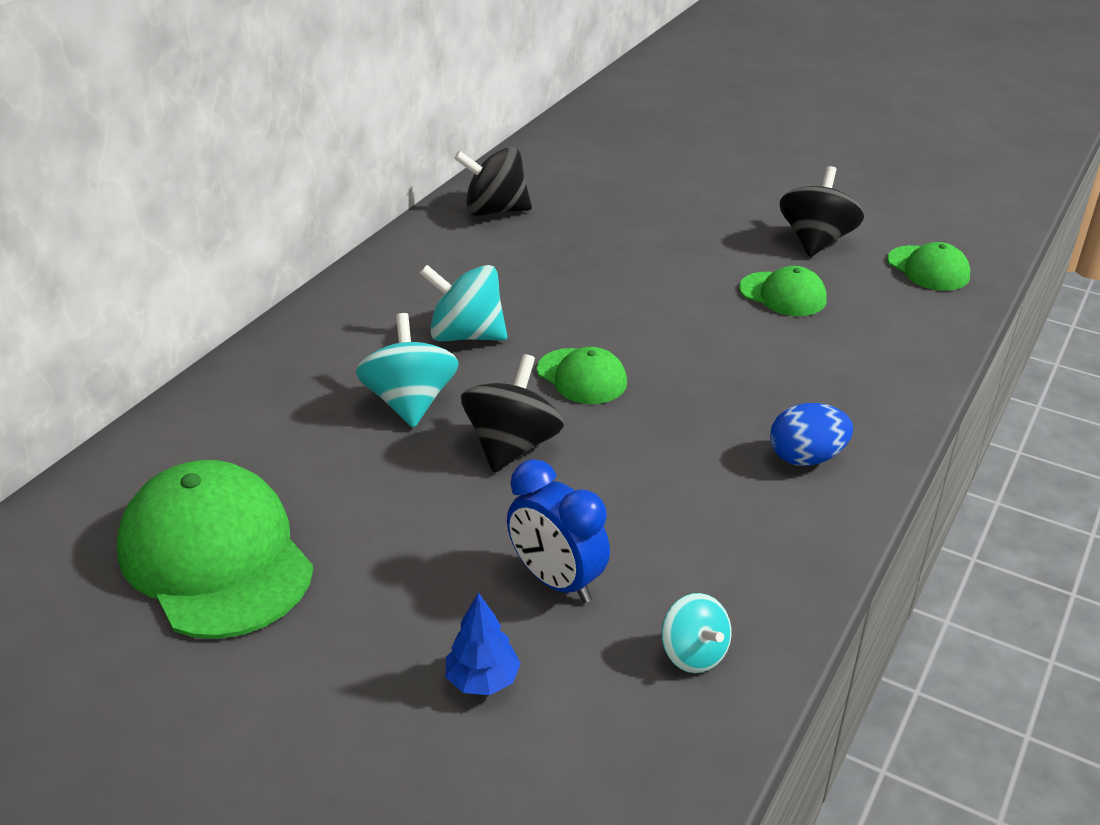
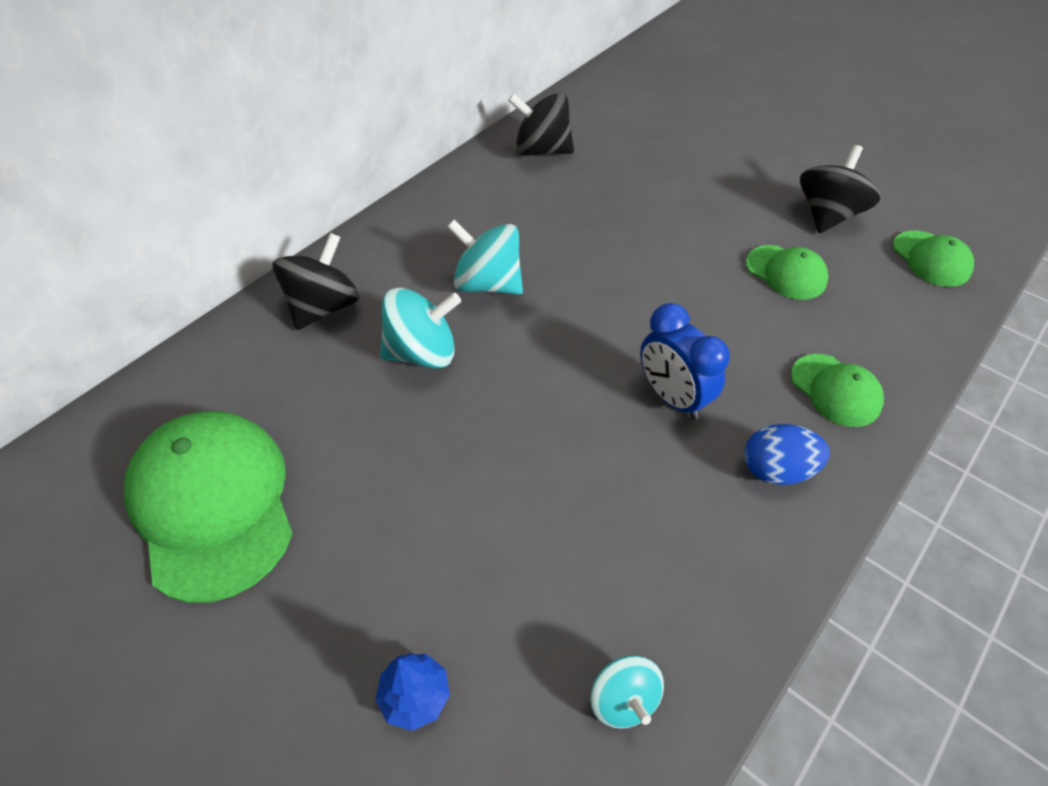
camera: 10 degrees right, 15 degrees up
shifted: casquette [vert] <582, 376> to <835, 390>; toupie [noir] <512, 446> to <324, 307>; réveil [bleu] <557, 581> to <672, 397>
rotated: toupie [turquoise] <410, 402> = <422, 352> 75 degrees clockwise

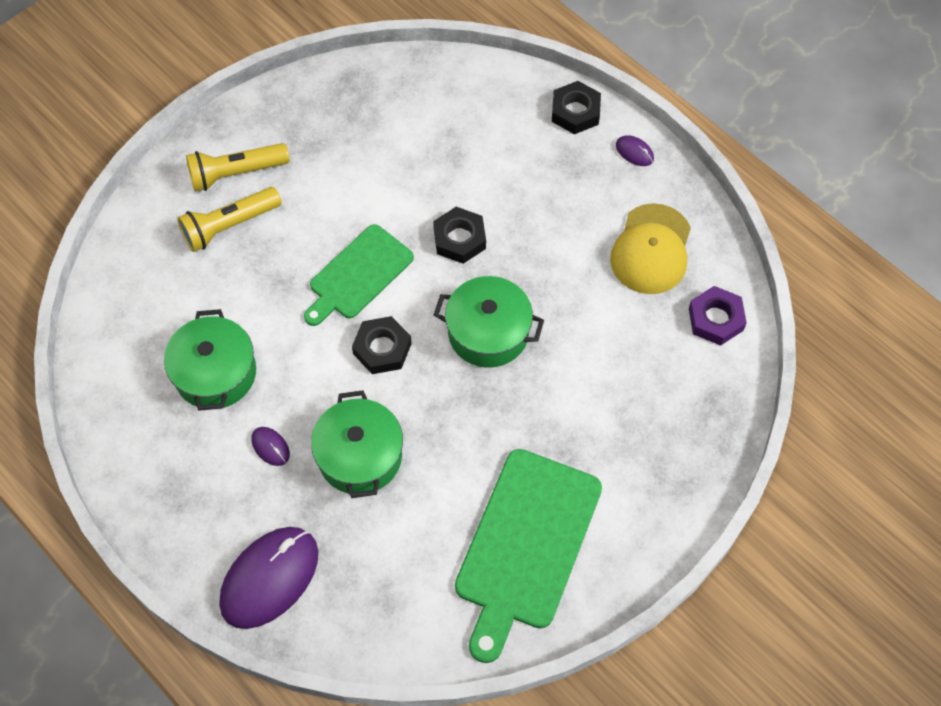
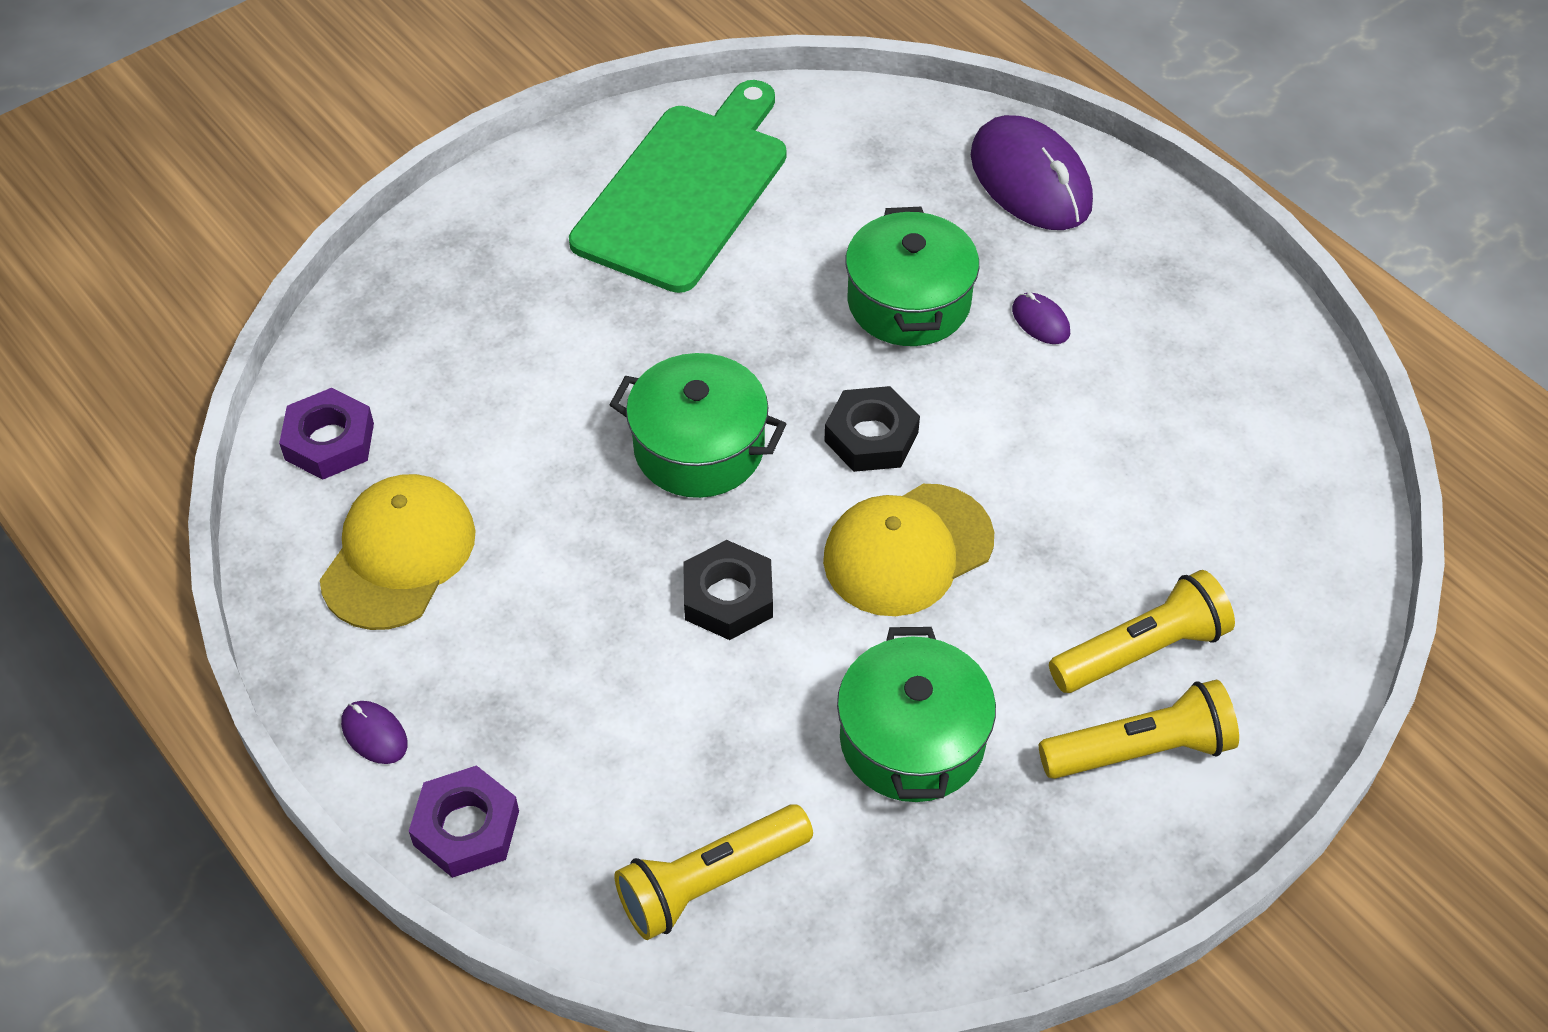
camera: 175 degrees left, 10 degrees down
new: lampe de poche [jaune] <710, 882>
shifted: marmite [vert] <215, 373> to <912, 740>
swapped: planche à découper [vert] <358, 275> to casquette [jaune] <908, 550>
repainted: écrou [noir] <575, 112> to écrou [violet] <466, 828>
rotated: souris [violet] <269, 578> = <1030, 180> 75 degrees counterclockwise

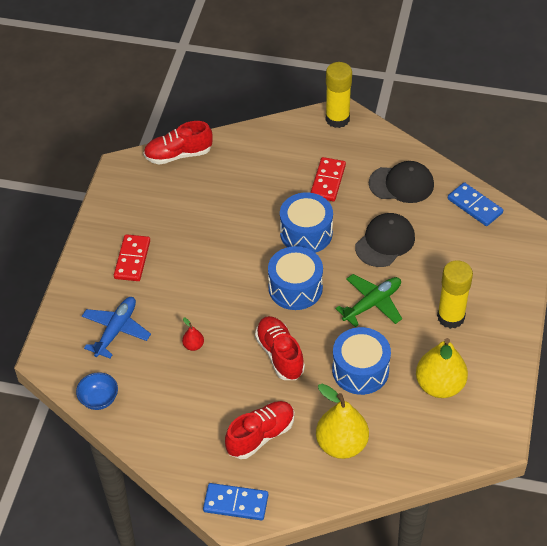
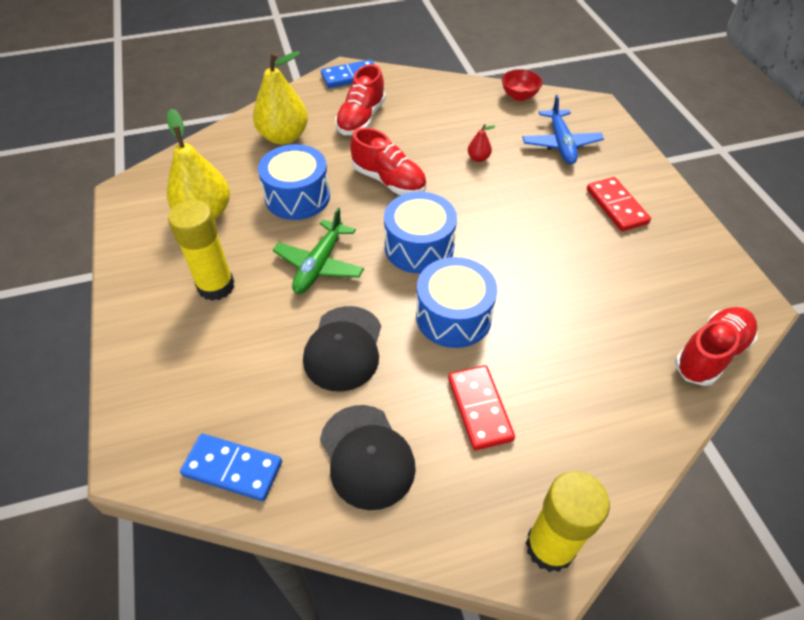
camera: 150 degrees right, 0 degrees up
repainted: bol [bleu] <99, 399> to bol [rouge] <519, 96>
rotated: casquette [noir] <401, 184> = <367, 456> 90 degrees counterclockwise

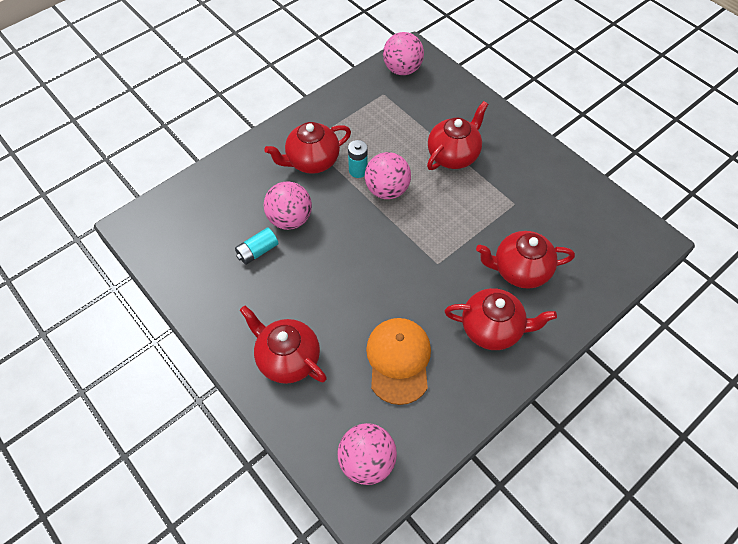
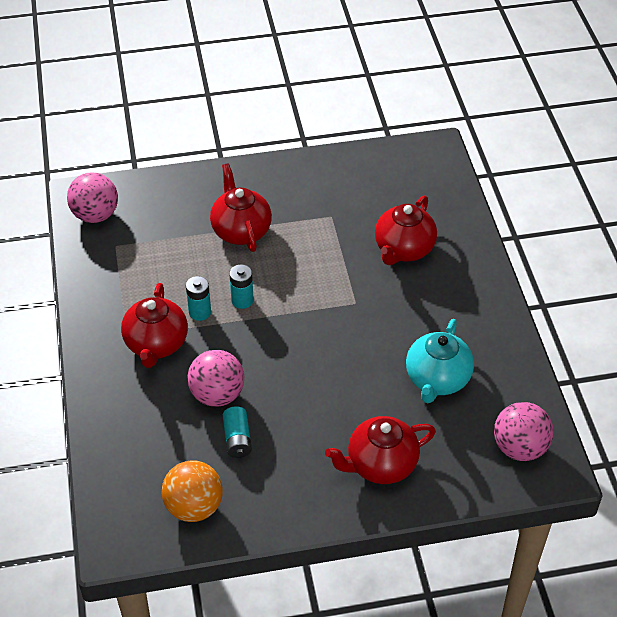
camera: 60 degrees left, 10 degrees down
gone: théière [rouge] <492, 329>
new: balle [orange] <194, 507>
swapped: balle [rose] <387, 190> to pile [turquoise] <242, 300>; casquette [orange] <398, 360> to théière [turquoise] <437, 380>

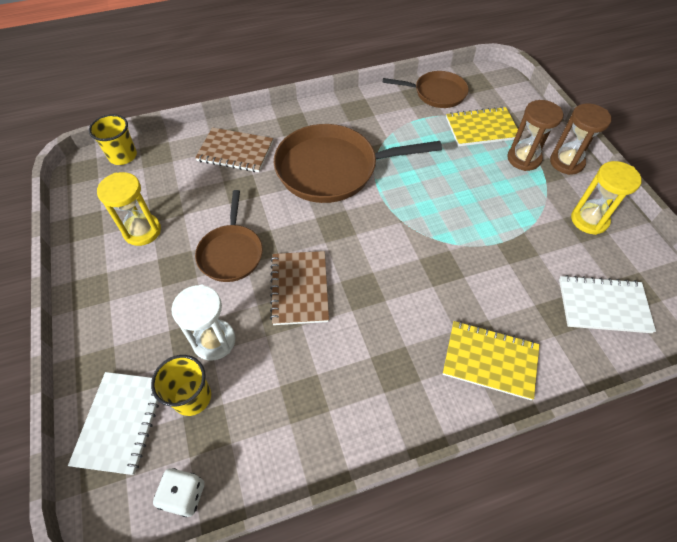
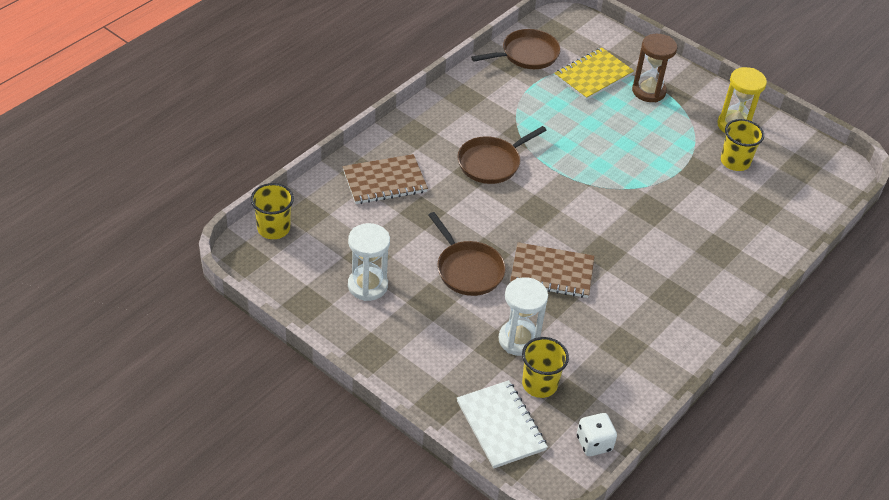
camera: 35 degrees left, 10 degrees down
gone: sablier [marron] <566, 162>; carnet [blanc] <603, 305>; carnet [jaune] <490, 360>
new: gobelet [jaune] <735, 162>
repainted: sablier [jaune] <142, 231> to sablier [blanc] <367, 286>
rotated: carnet [marron] <299, 288> = <552, 272> 45 degrees counterclockwise
scaled: poêle [marron] <332, 169> = <491, 163> x0.58

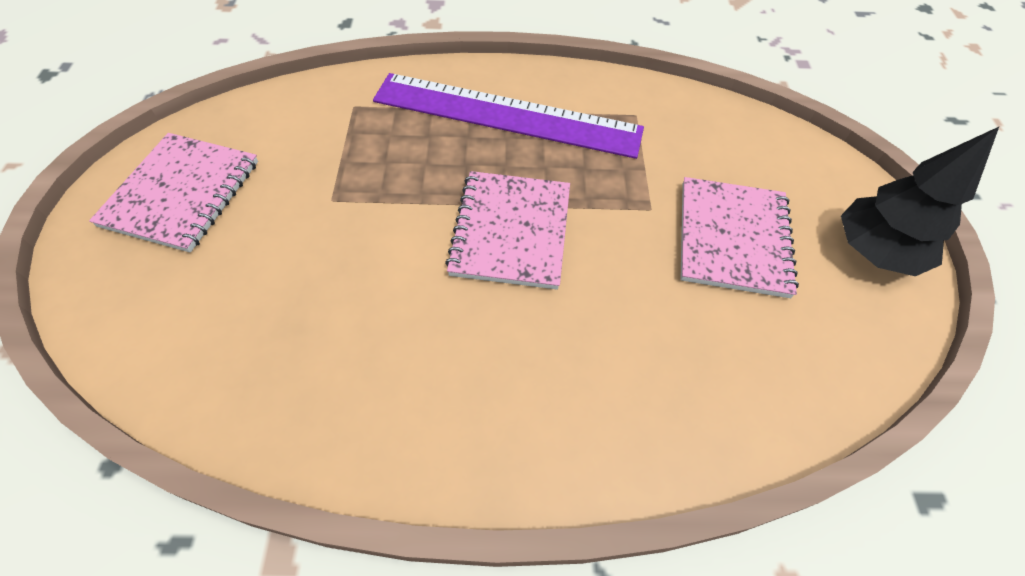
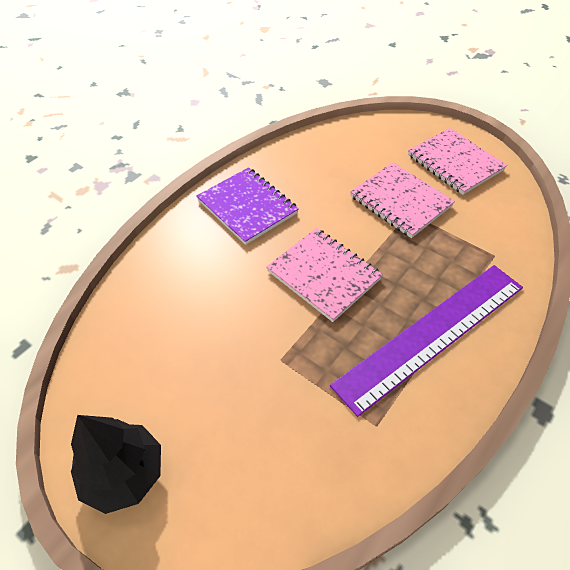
camera: 130 degrees right, 5 degrees down
new: carnet [violet] <247, 207>
shifted: carnet [rose] <732, 238> to <400, 201>

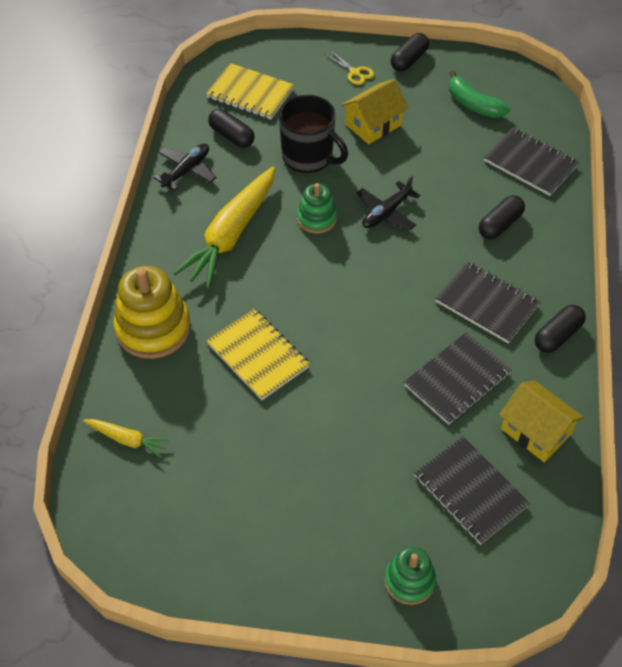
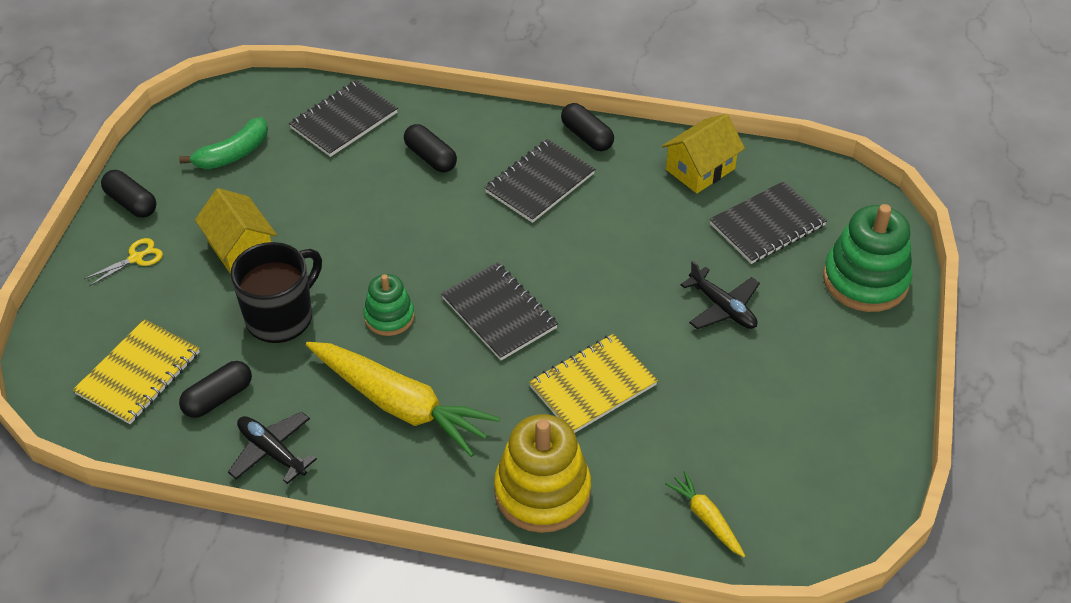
camera: 85 degrees left, 5 degrees down
shifted: avion [noir] <386, 213> to <722, 307>; carnet [noir] <457, 379> to <499, 313>
rotated: carotte [jaune] <127, 439> = <706, 518> 60 degrees counterclockwise
scaled: jouet à empiler [vert] <409, 581> = <865, 280> x1.73

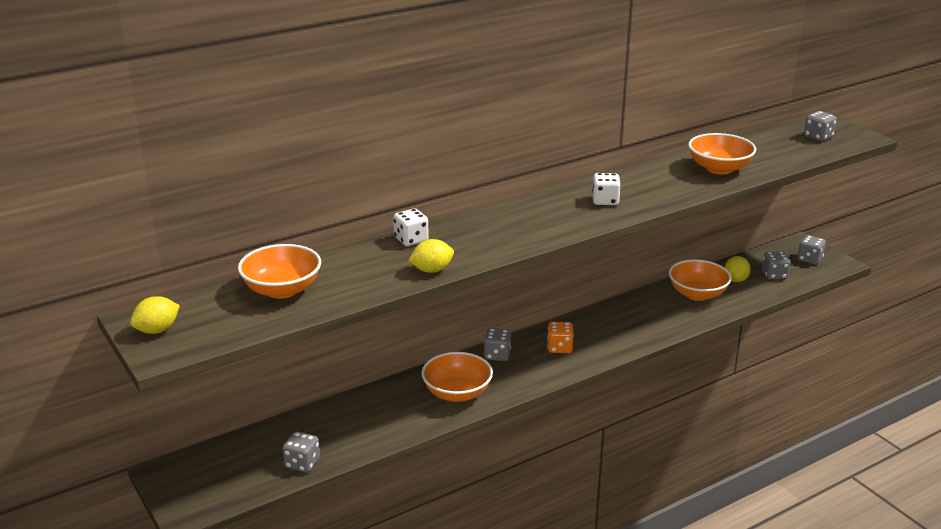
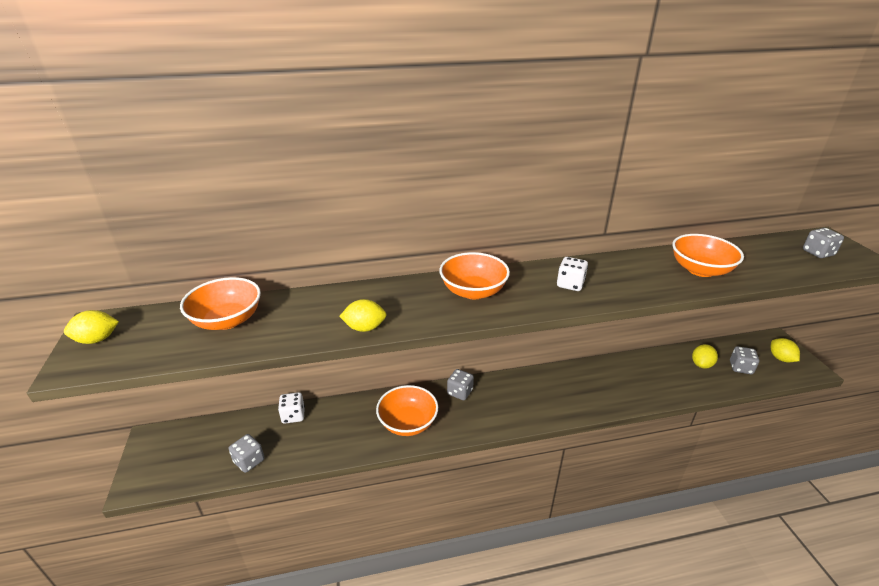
camera: 20 degrees right, 5 degrees up
gone: dé [orange] <559, 348>
shifted: dé [blanc] <411, 240> to <293, 415>; bol [orange] <697, 294> to <473, 291>
swapped: dé [gris] <809, 259> to citron [jaune] <780, 358>

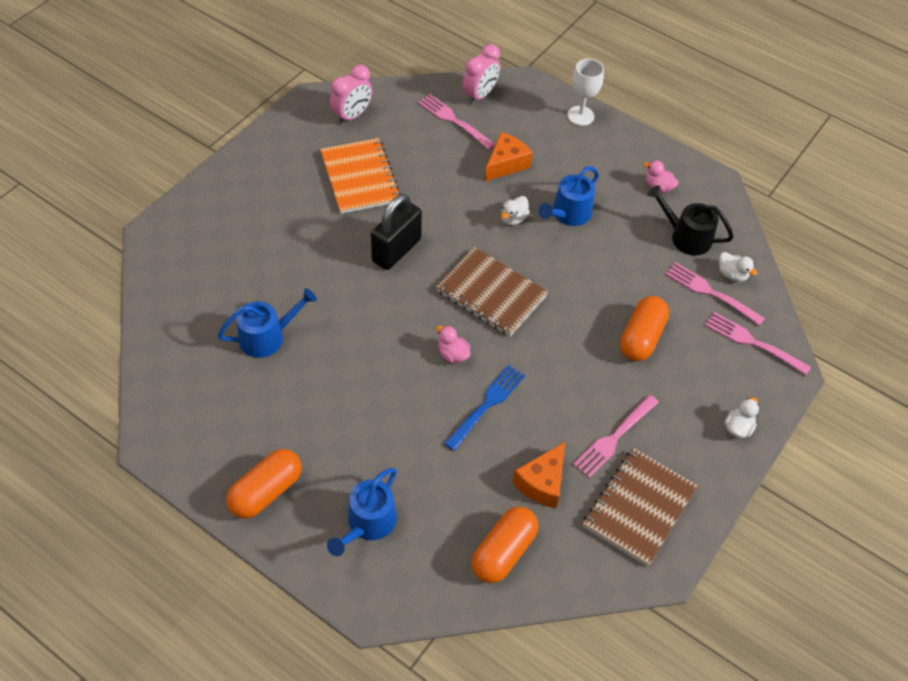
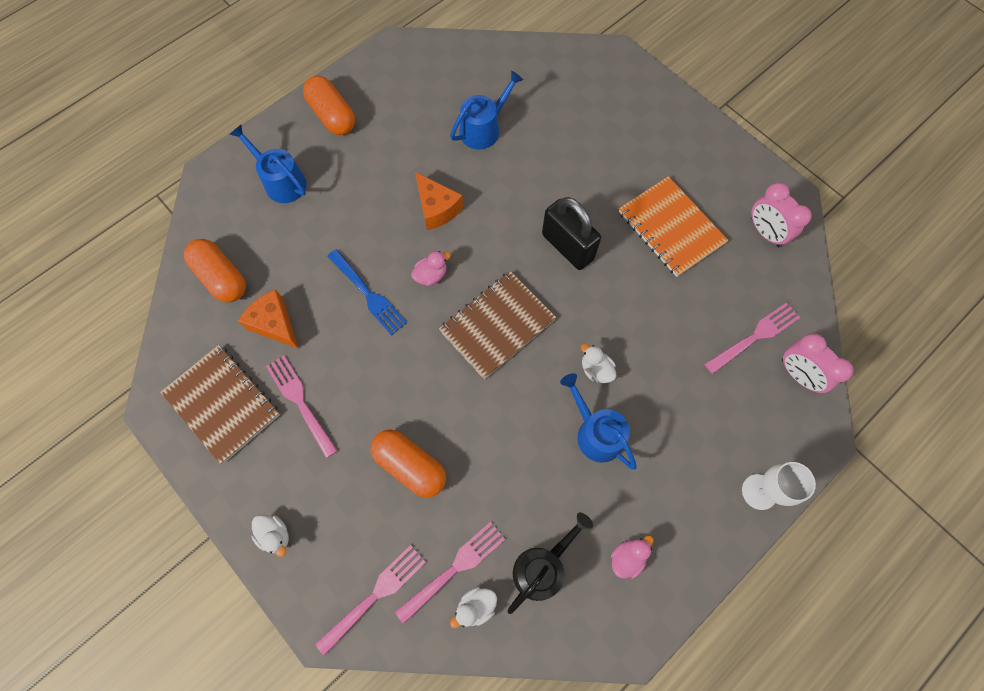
camera: 105 degrees right, 15 degrees up
shifted: fromage [orange] <506, 164> to <436, 208>
rotated: carnet [orange] <360, 178> = <671, 228> 60 degrees clockwise; arrosoir [bleu] <267, 337> = <483, 129> 120 degrees counterclockwise

